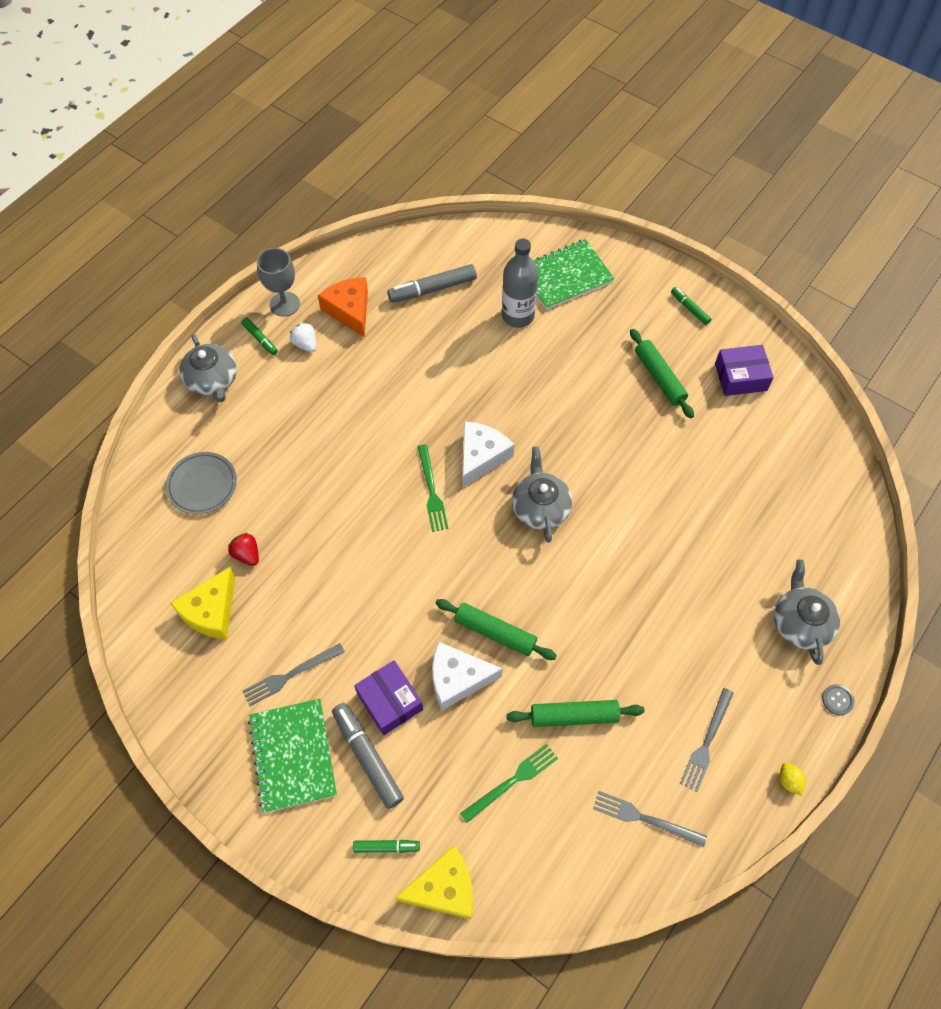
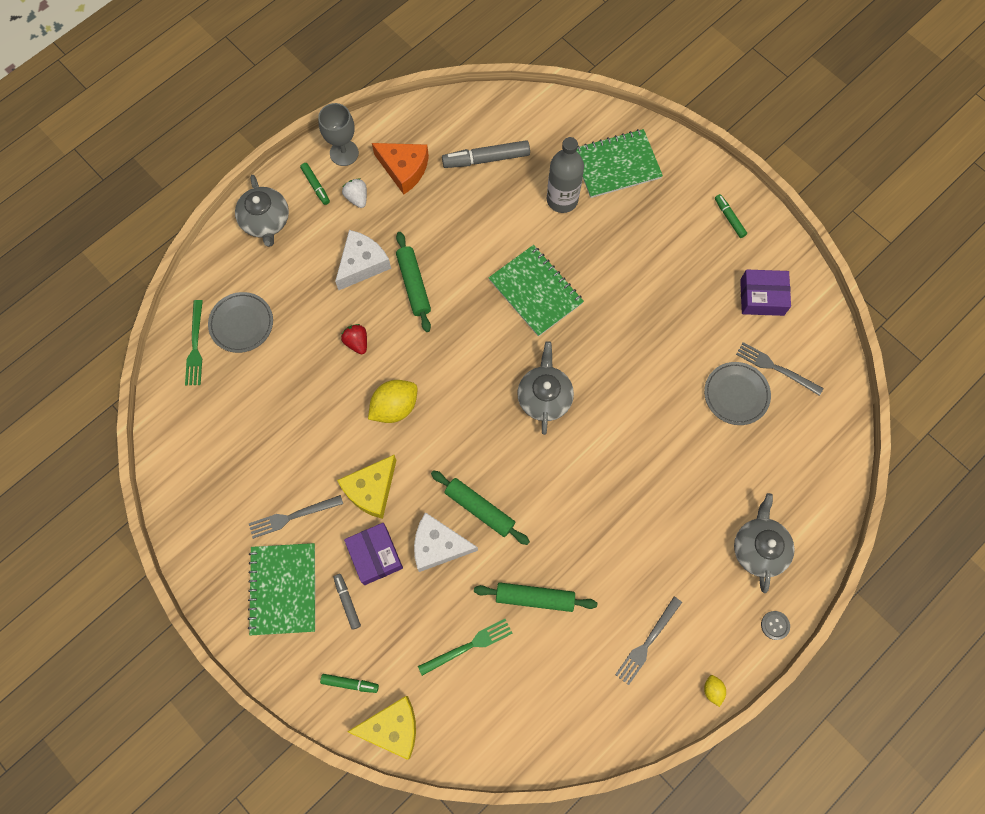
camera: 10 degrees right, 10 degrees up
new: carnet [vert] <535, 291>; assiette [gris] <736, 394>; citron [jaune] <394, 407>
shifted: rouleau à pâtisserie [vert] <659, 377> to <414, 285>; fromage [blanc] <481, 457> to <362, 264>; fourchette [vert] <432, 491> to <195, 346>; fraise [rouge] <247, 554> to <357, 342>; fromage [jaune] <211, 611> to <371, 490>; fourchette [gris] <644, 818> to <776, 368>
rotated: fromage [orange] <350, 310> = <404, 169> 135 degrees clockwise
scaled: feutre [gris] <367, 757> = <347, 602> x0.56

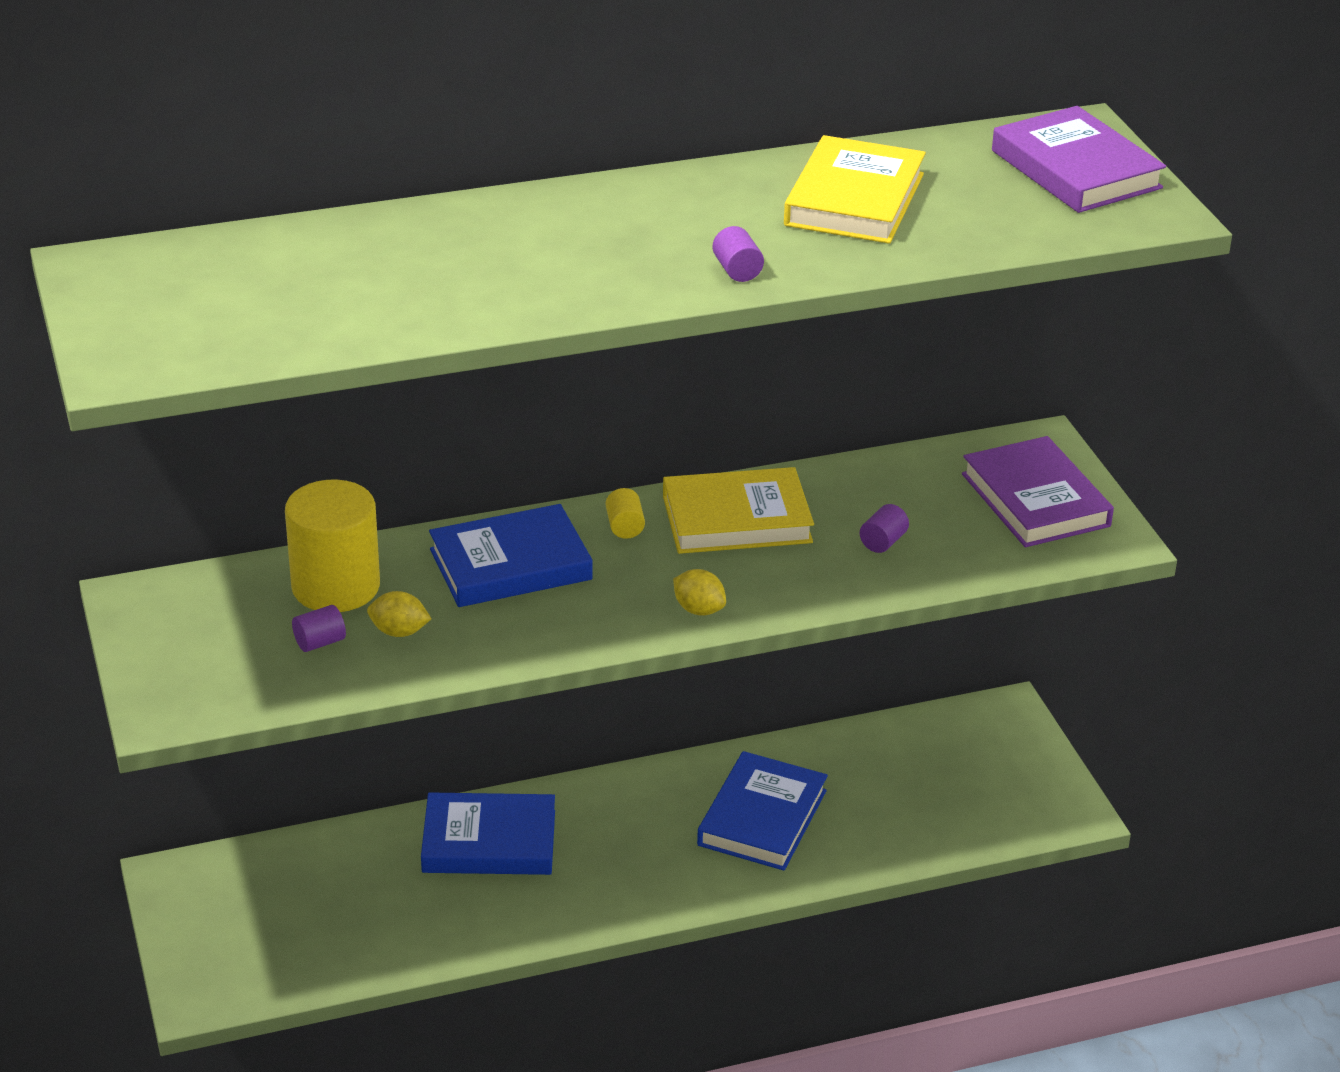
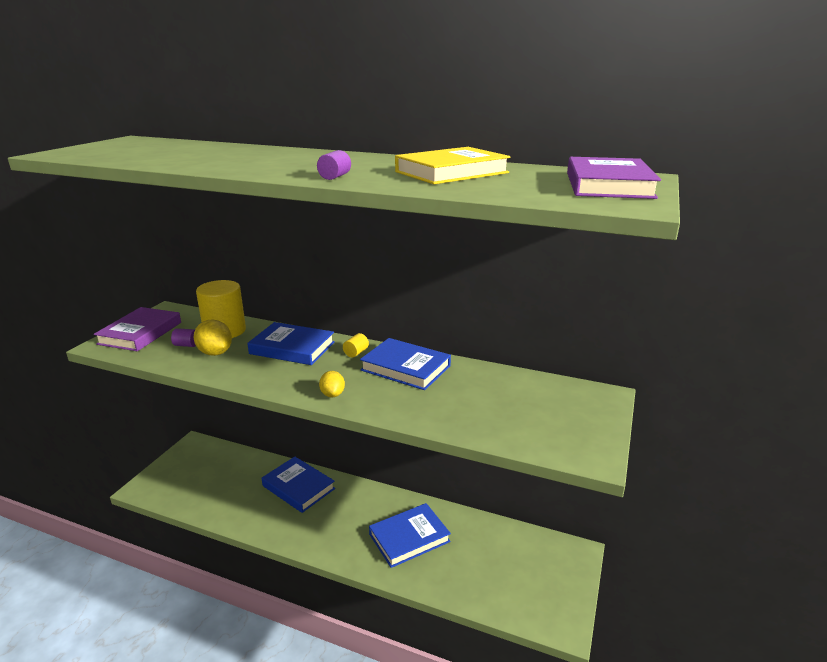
camera: 40 degrees right, 10 degrees down
gone: cylindre [violet] <883, 542>
shifted: livre [violet] <1035, 500> to <140, 333>
repainted: livre [jaune] <737, 519> to livre [bleu] <405, 368>
scaled: citron [jaune] <399, 632> = <215, 353> x1.57

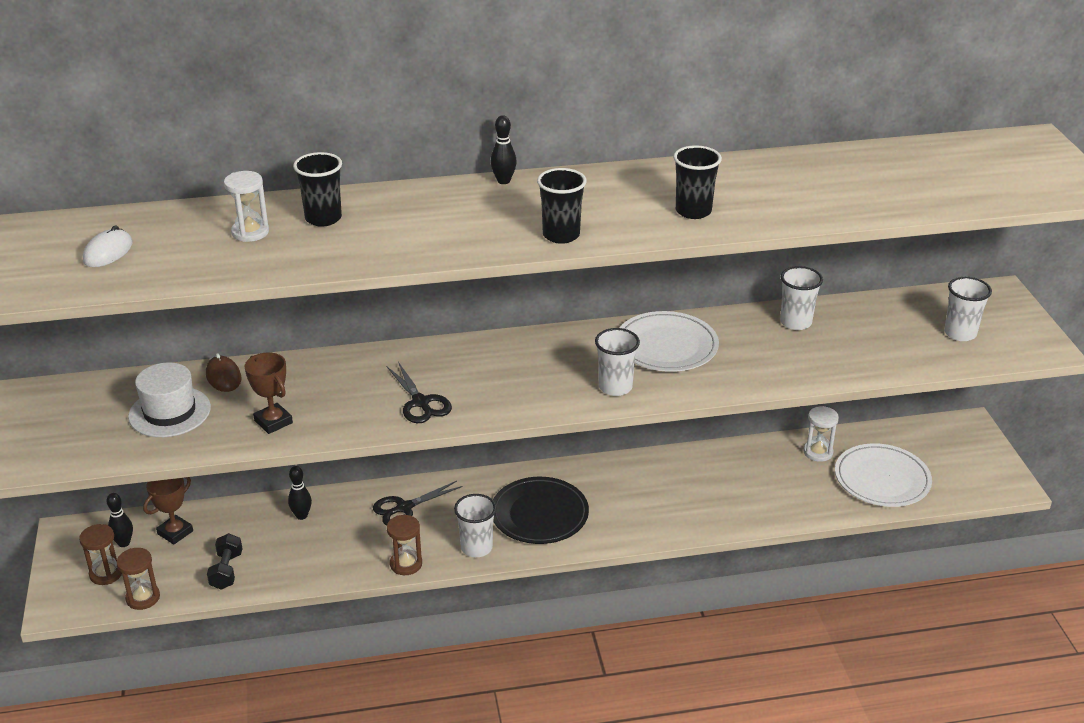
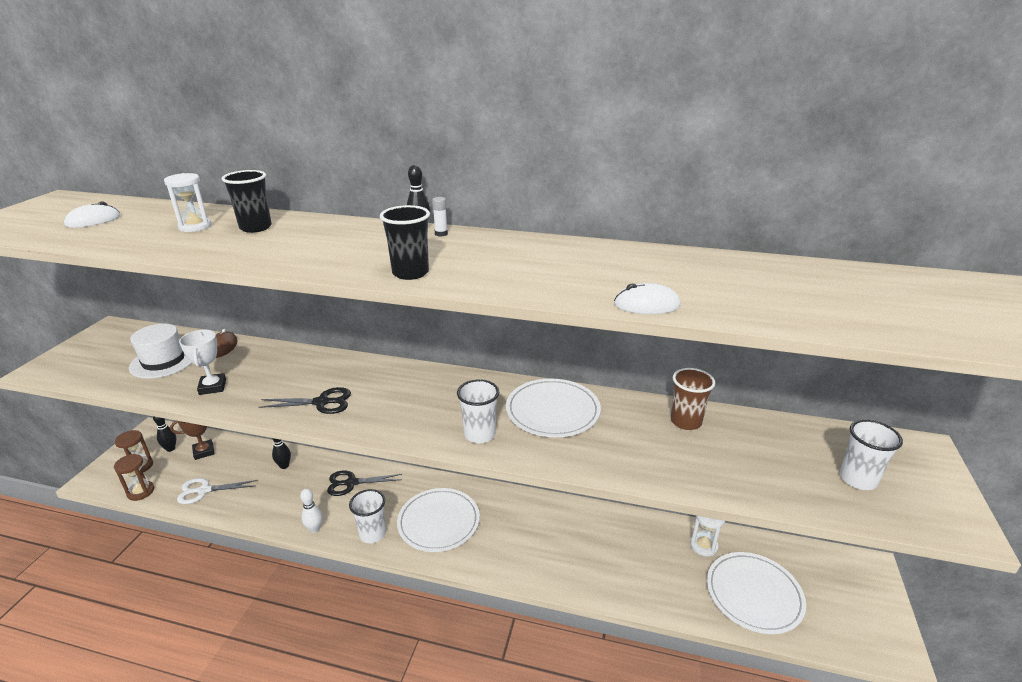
camera: 25 degrees right, 5 degrees down
gone: gobelet [noir] <693, 211>
new: bâton de colle [blanc] <441, 234>; souris [blanc] <646, 305>
swapped: sablier [marron] <406, 564> to quille [blanc] <314, 529>; haltère [noir] <226, 571> to ciseaux [blanc] <204, 490>
repainted: gobelet [blanc] <795, 322> to gobelet [marron] <686, 421>; trophée [marron] <273, 422> to trophée [blanc] <213, 387>; assiette [noir] <539, 514> to assiette [blanc] <438, 522>
rotated: ciseaux [noir] <420, 403> = <322, 402> 90 degrees counterclockwise

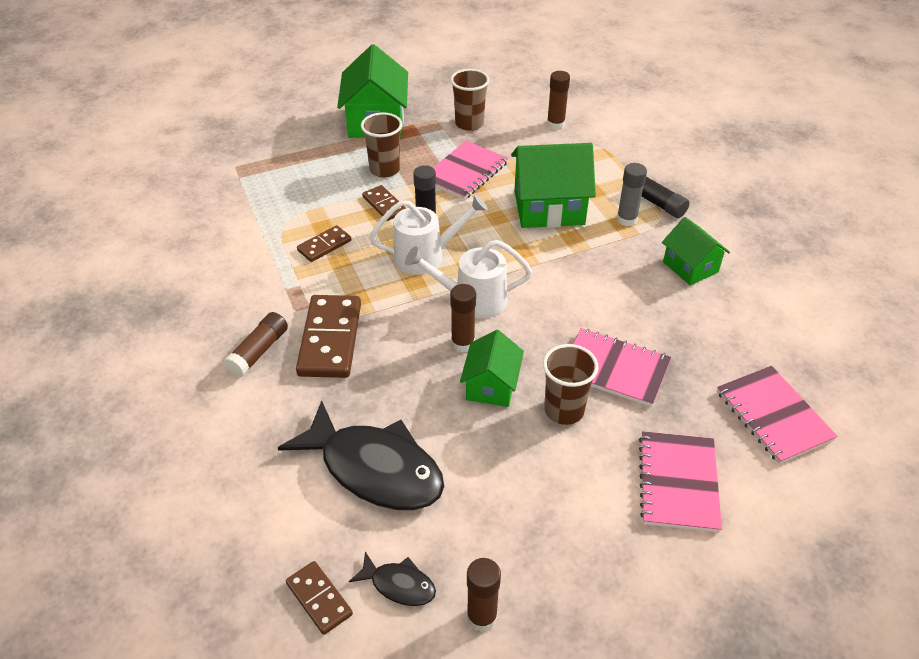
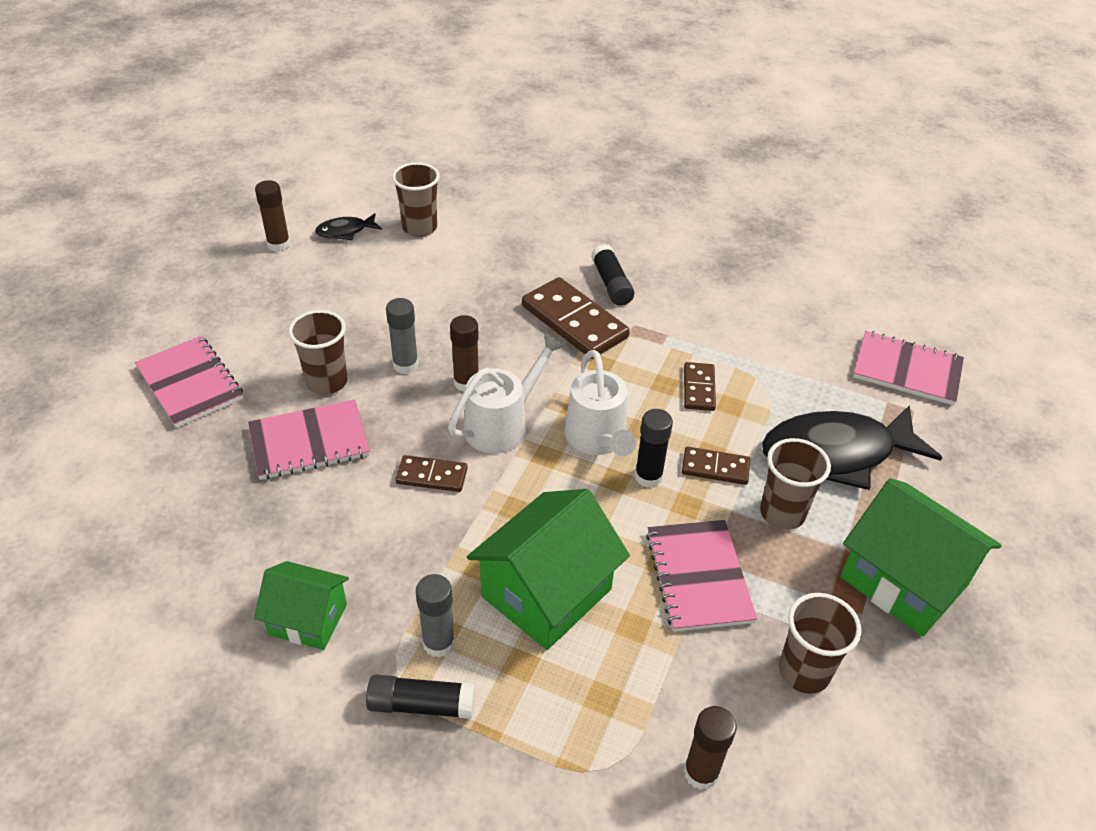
camera: 135 degrees right, 0 degrees up
new: gobelet [marron] <419, 228>
shifted: carnet [rose] <773, 416> to <907, 370>; poisson [noir] <375, 469> to <836, 454>; domino [marron] <319, 599> to <432, 476>
swapped: maison [vert] <491, 386> to bâton de colle [gris] <405, 365>
repainted: bâton de colle [marron] <258, 351> to bâton de colle [noir] <611, 284>
rotated: arrosoir [blanc] <426, 256> = <598, 440> 45 degrees counterclockwise

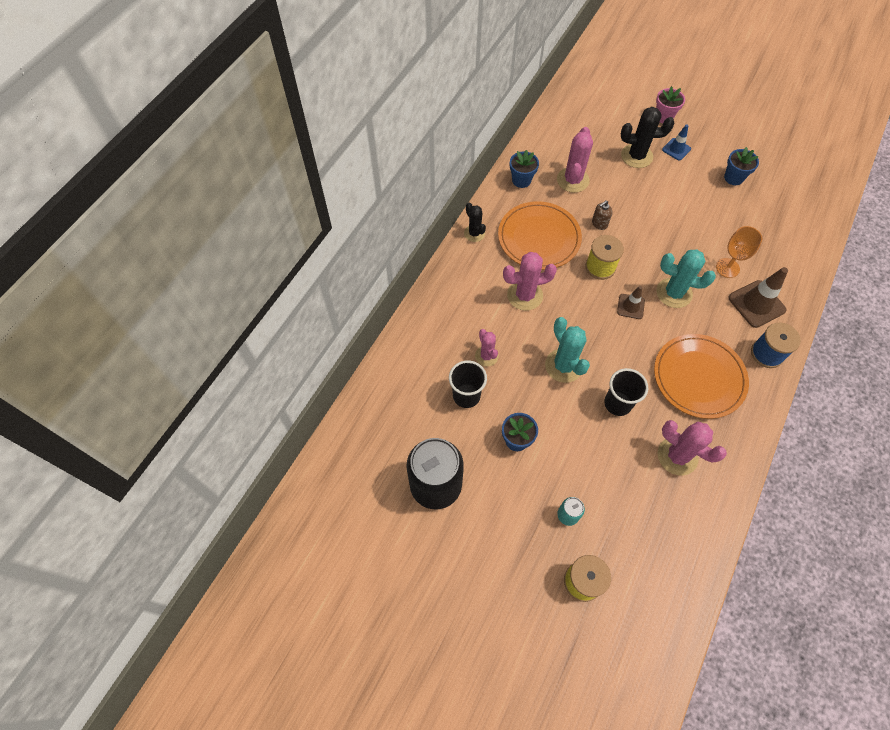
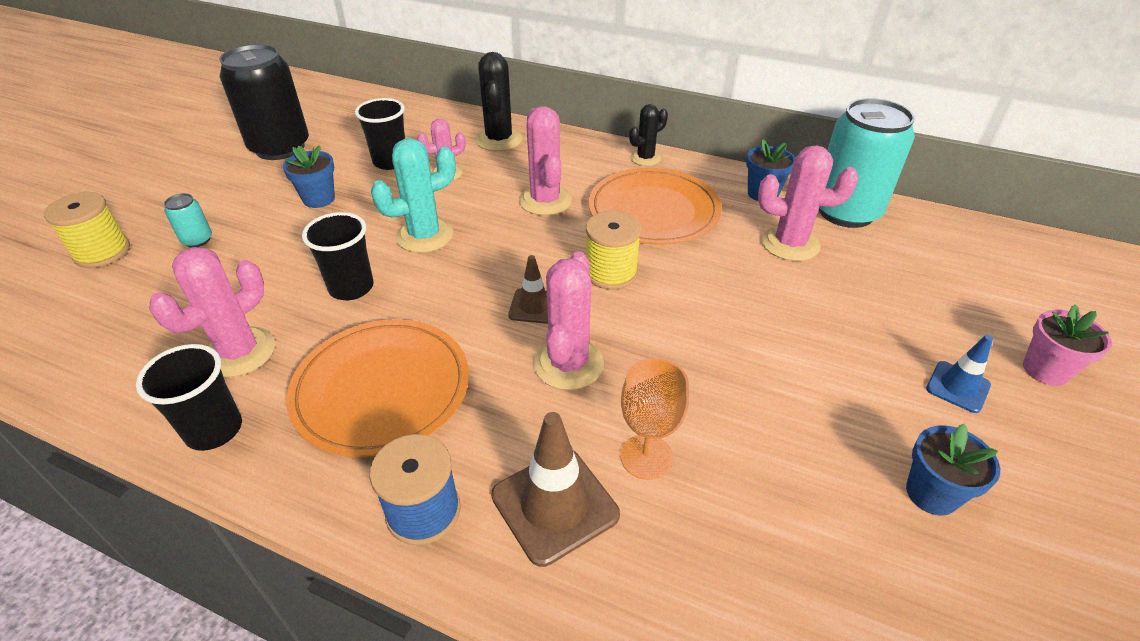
camera: 85 degrees right, 20 degrees down
gone: distributeur de savon [marron] <599, 224>
new: canette [turquoise] <846, 212>; gobelet [noir] <214, 430>
shifted: cactus [noir] <636, 156> to <499, 140>
repainted: cactus [turquoise] <674, 293> to cactus [rose] <568, 364>

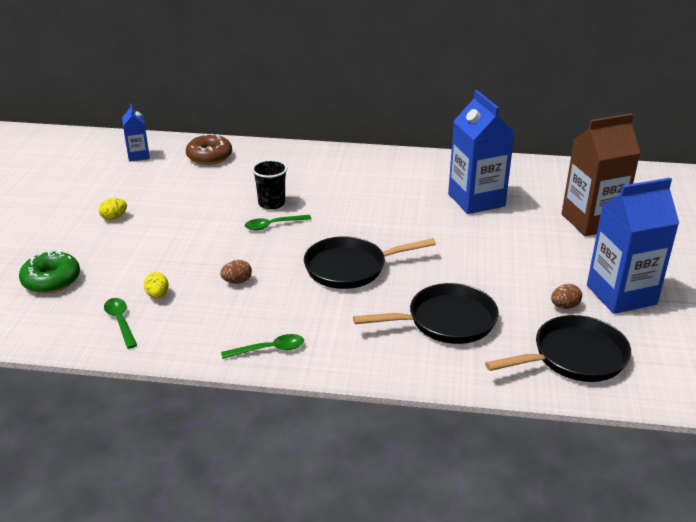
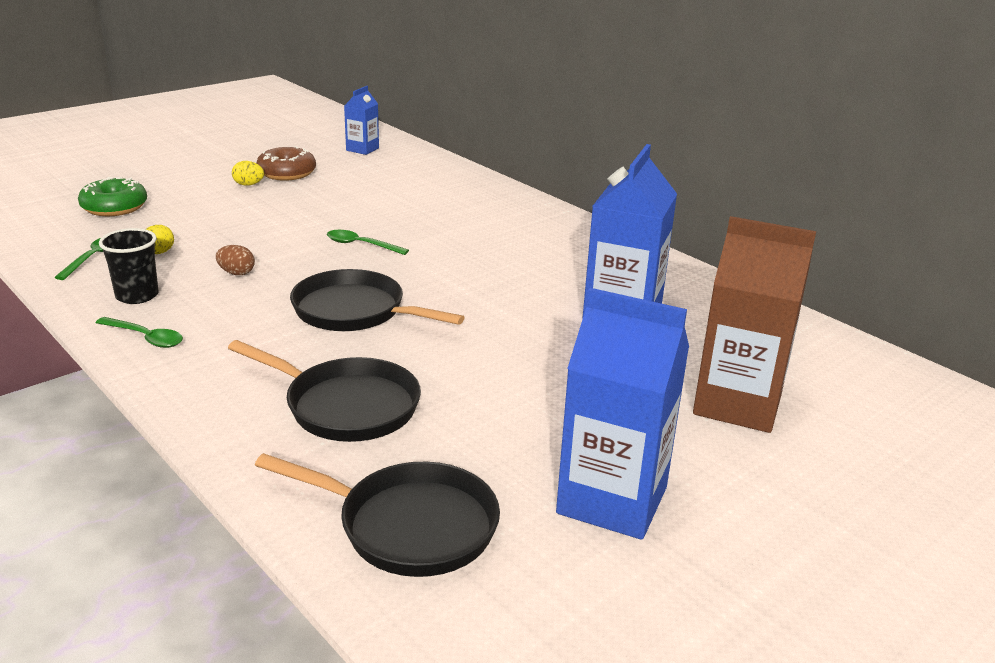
camera: 40 degrees right, 5 degrees down
gone: œuf [marron] <564, 306>
shifted: beignet [marron] <209, 157> to <287, 173>; gobelet [noir] <271, 203> to <137, 296>

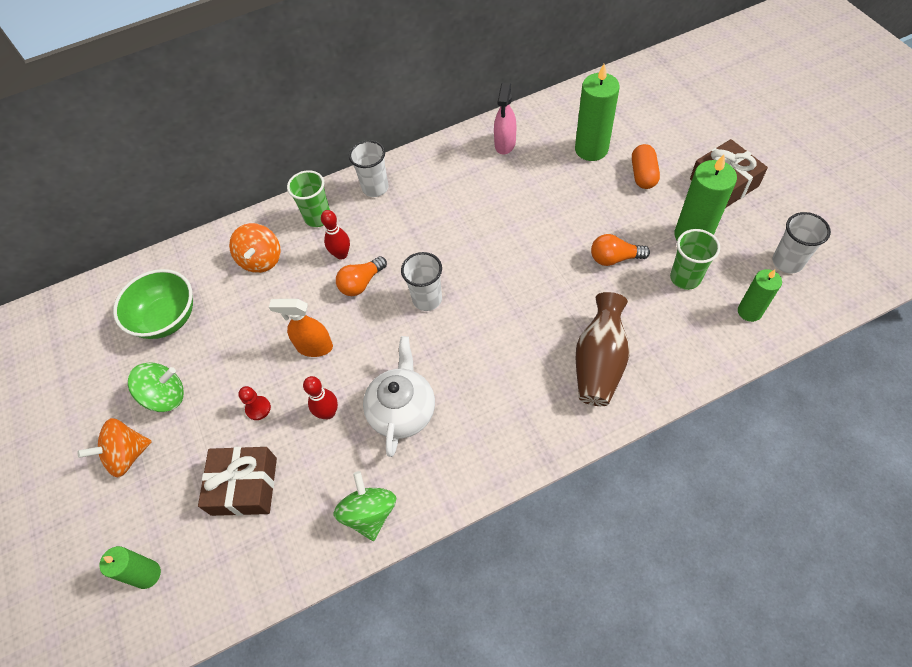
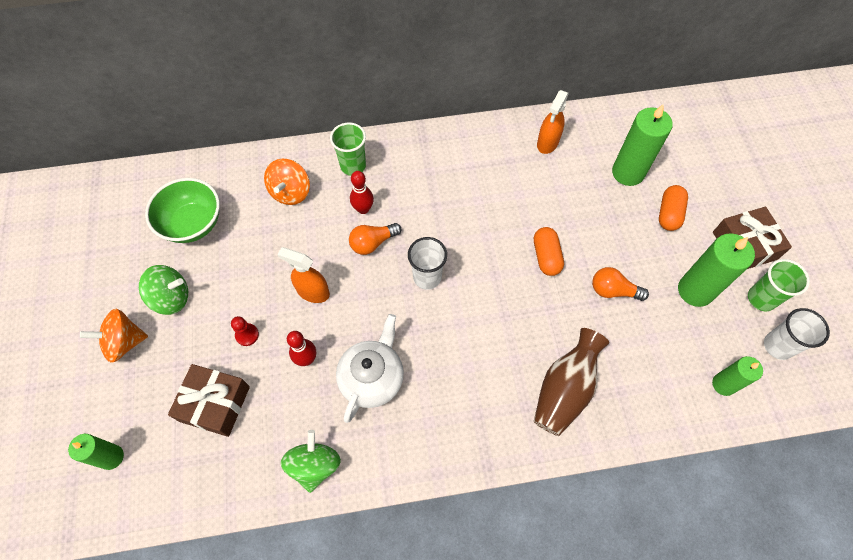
camera: 10 degrees right, 5 degrees up
gone: gobelet [blanc] <375, 188>
new: gélule [orange] <546, 256>
shifted: gobelet [vert] <685, 278> to <761, 298>
repainted: vaporisateur [rose] <505, 144> to vaporisateur [orange] <547, 143>

